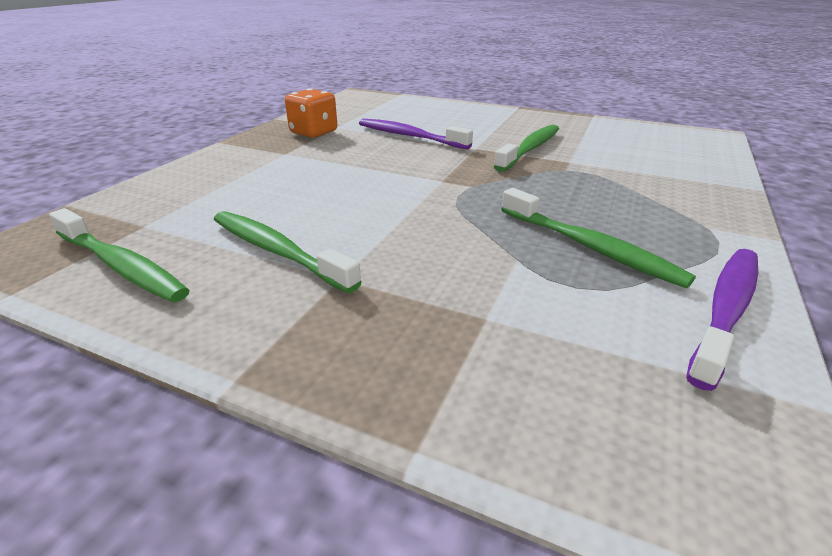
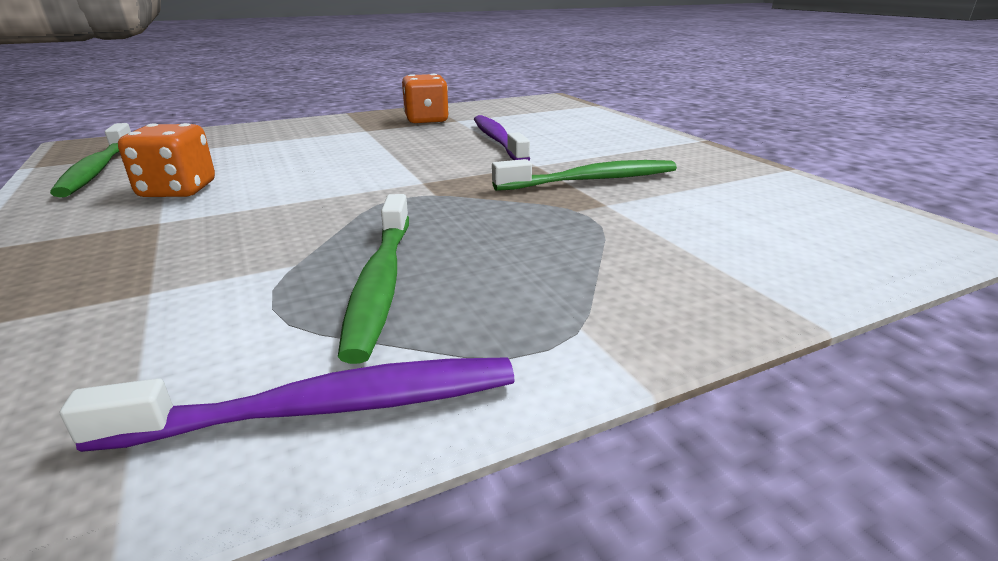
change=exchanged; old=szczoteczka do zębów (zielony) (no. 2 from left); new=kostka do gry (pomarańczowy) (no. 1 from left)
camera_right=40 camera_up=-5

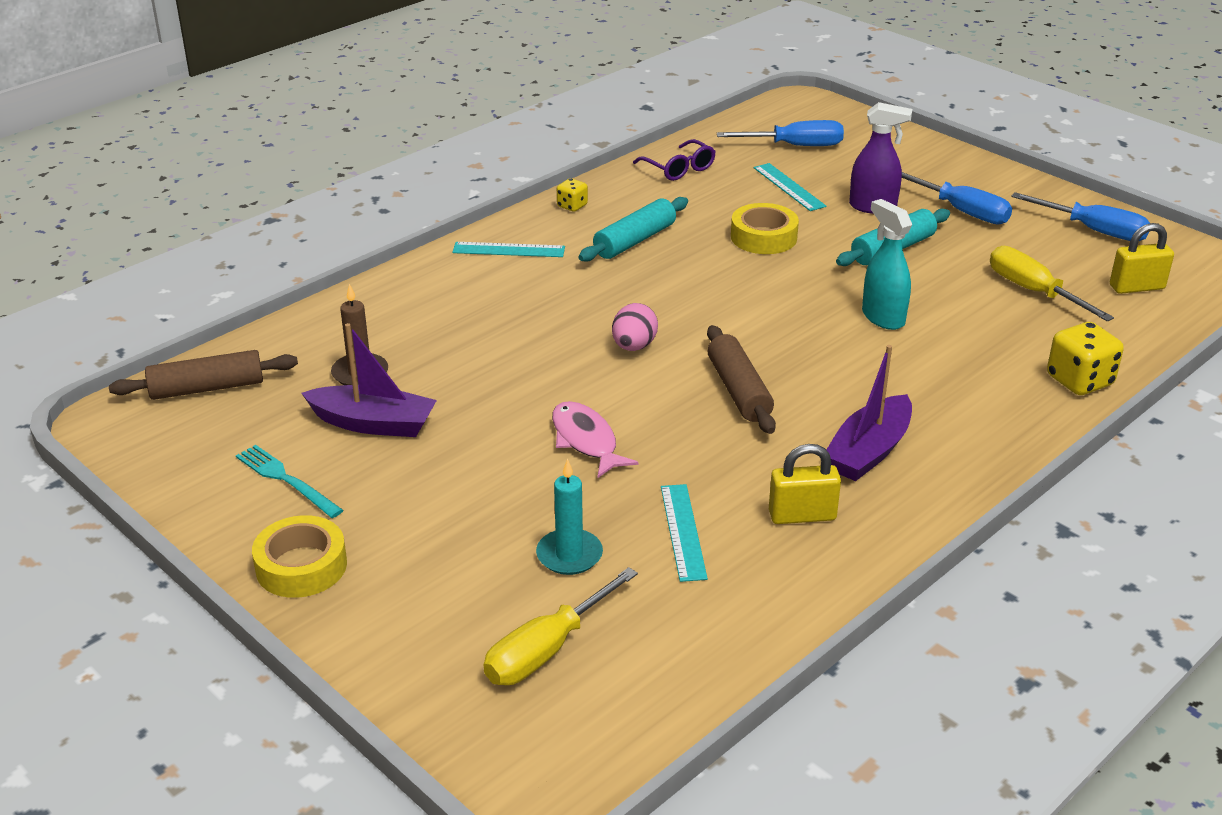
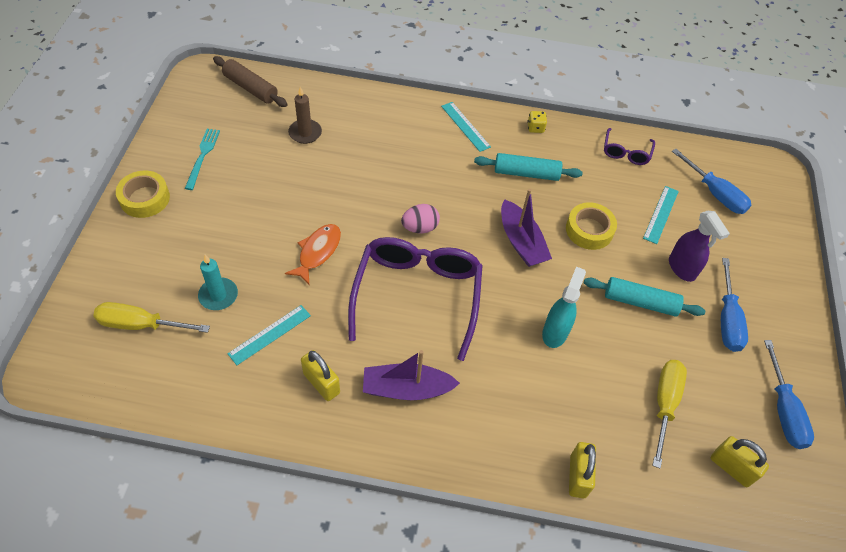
change=exchanged; old=kostka do gry (żółty) (no. 2 from left); new=kłódka (żółty) (no. 2 from left)
change=relocated; old=łódka (fioletowy) (no. 1 from left in the first image); new=łódka (fioletowy) (no. 2 from left)
change=exchanged; old=wałek do ciasta (brązowy) (no. 2 from left); new=okulary (fioletowy) (no. 1 from left)
change=colour; old=ryba (różowy); new=ryba (pomarańczowy)
camera_right=50 camera_up=20

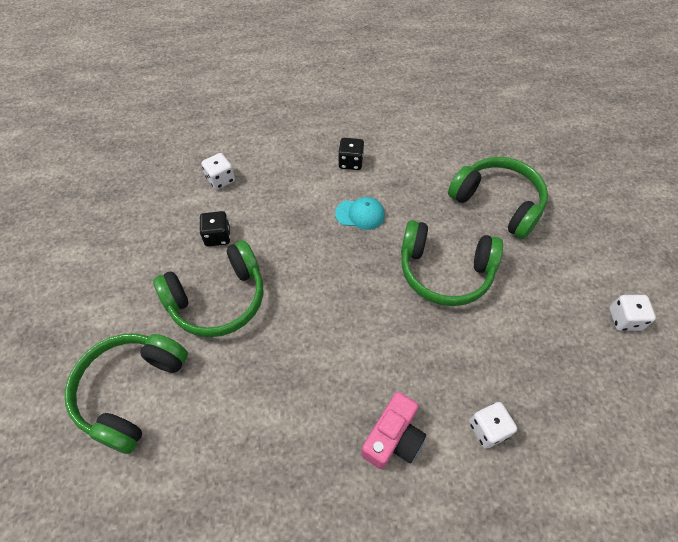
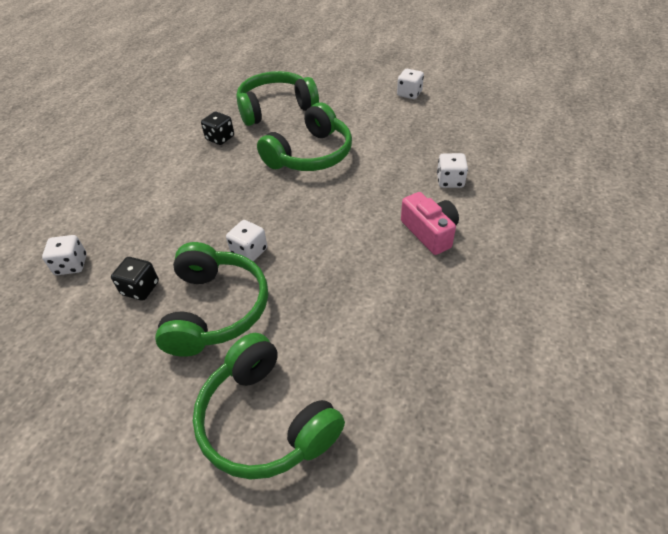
change=relocated; old=kostka do gry (czarny) (no. 2 from left)
change=missing; old=czapka (turkusowy)
change=appeared; new=kostka do gry (biały) (no. 2 from left)
camera_right=-60 camera_up=-10

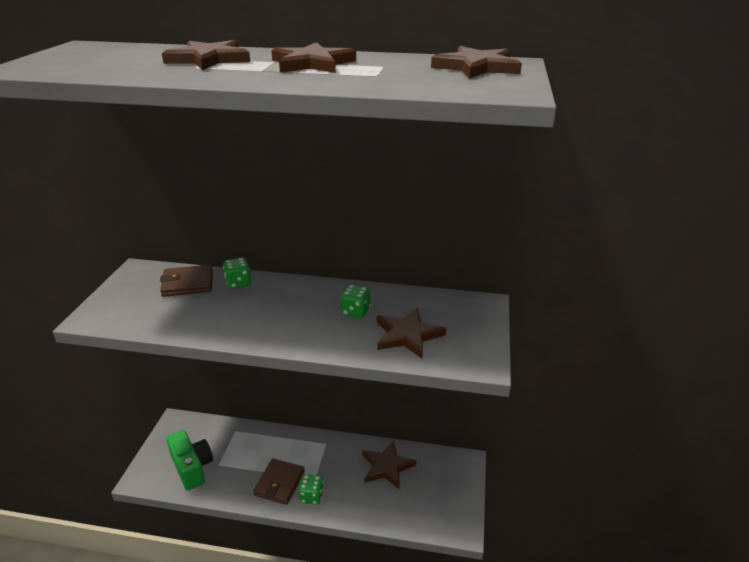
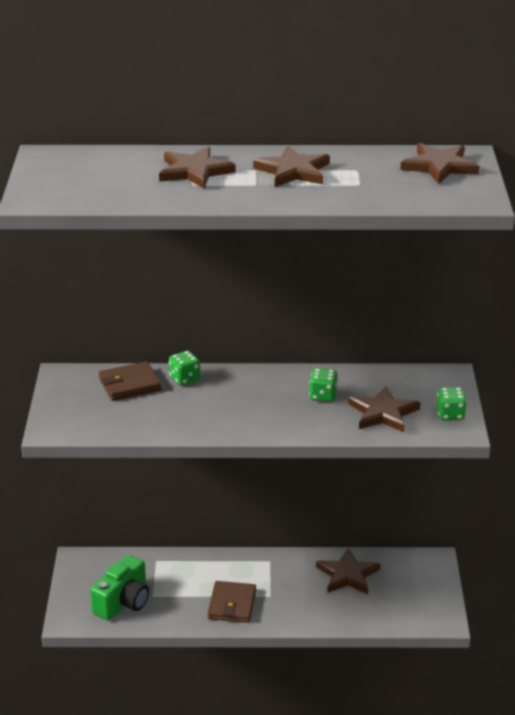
change=spun; old=aparat fotograficzny (zielony); degrees=75
change=relocated; old=kostka do gry (zielony) (no. 2 from left in the first image); new=kostka do gry (zielony) (no. 3 from left)
camera_right=-10 camera_up=0

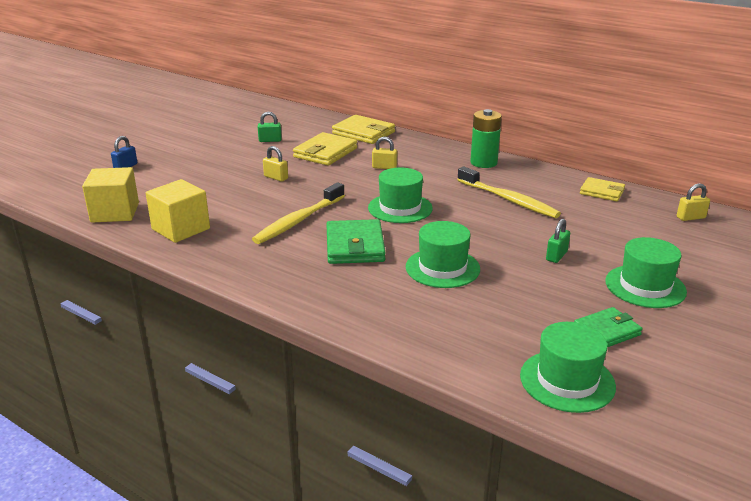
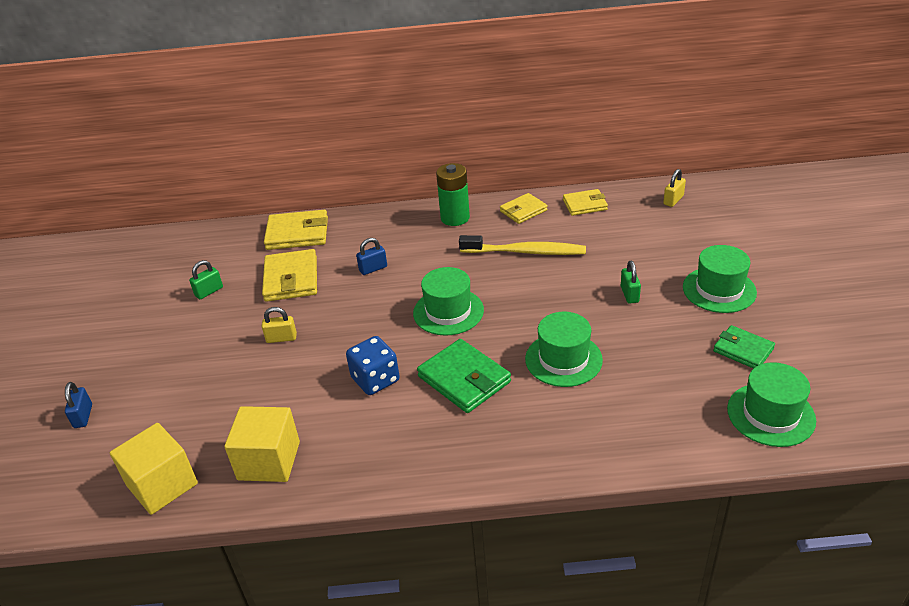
change=colour; old=kłódka (żółty) (no. 2 from left); new=kłódka (niebieski) (no. 2 from left)
change=exchanged; old=szczoteczka do zębów (żółty) (no. 1 from left); new=kostka do gry (niebieski)
change=spun; old=portfel (zielony) (no. 2 from left); degrees=-75
change=appeared; new=portfel (żółty) (no. 3 from left)
camera_right=-35 camera_up=10

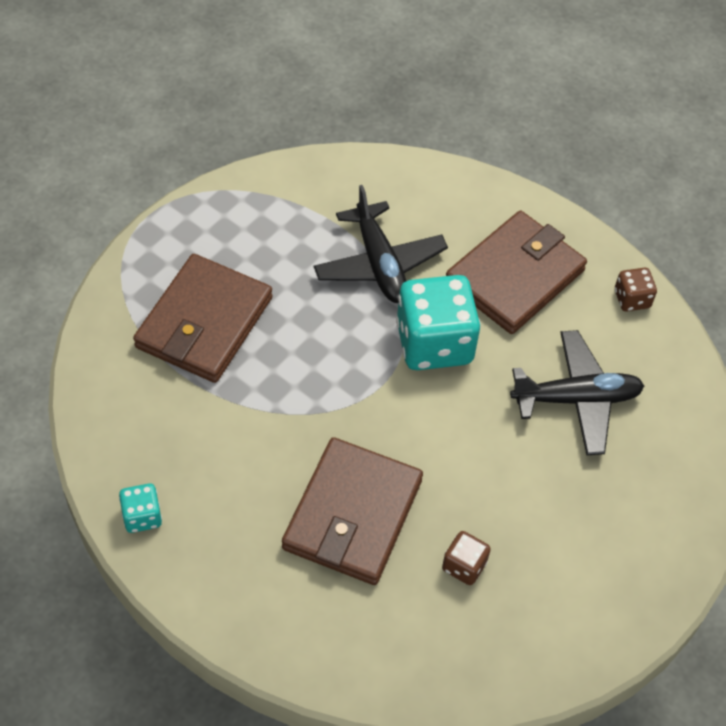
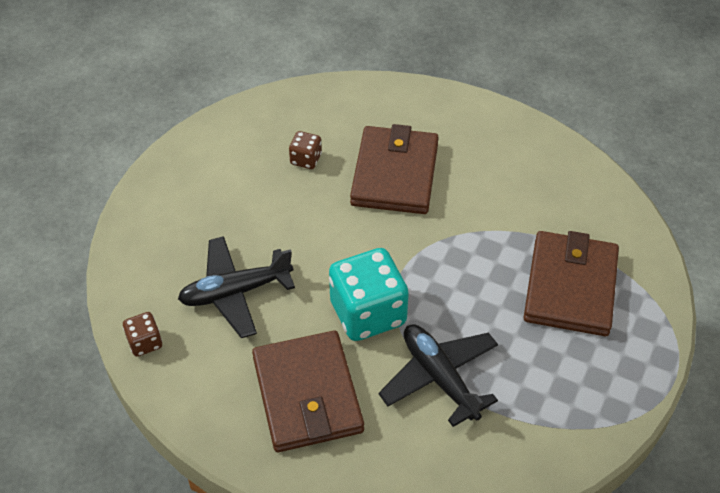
change=spun; old=portfel (brązowy) (no. 3 from left in the first image); degrees=-45
change=relocated; old=kostka do gry (brązowy) (no. 2 from left in the first image); new=kostka do gry (brązowy) (no. 1 from left)
change=missing; old=kostka do gry (turkusowy) (no. 1 from left)
camera_right=170 camera_up=-5

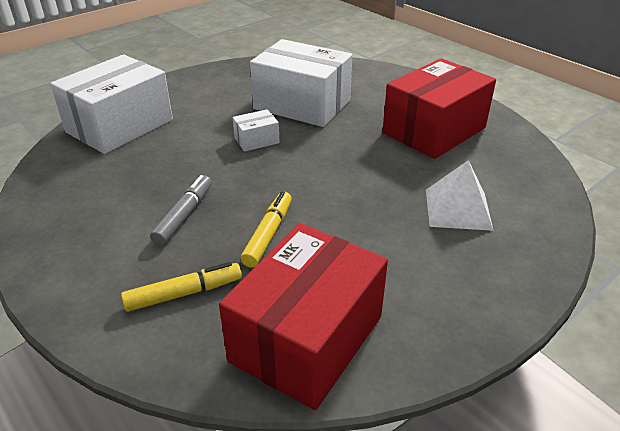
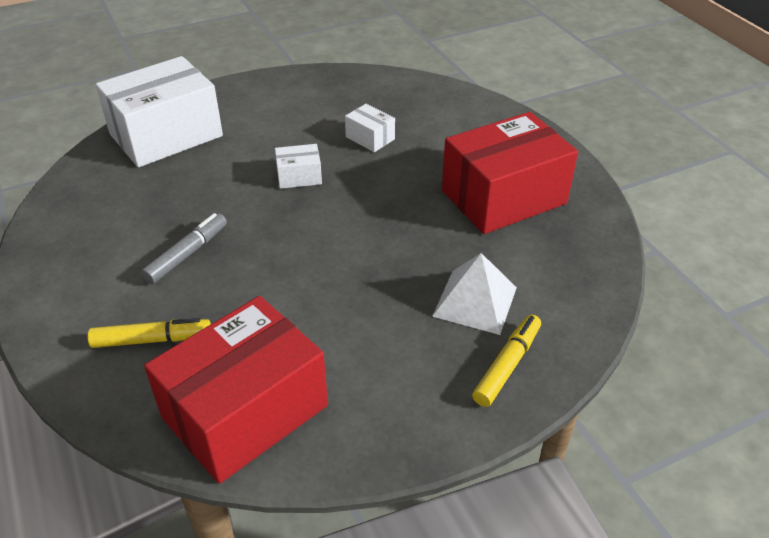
change=size; old=pudełko (biały) (no. 3 from left); factor=0.43
change=relocated; old=flamaster (żółty) (no. 2 from left)
camera_right=15 camera_up=5

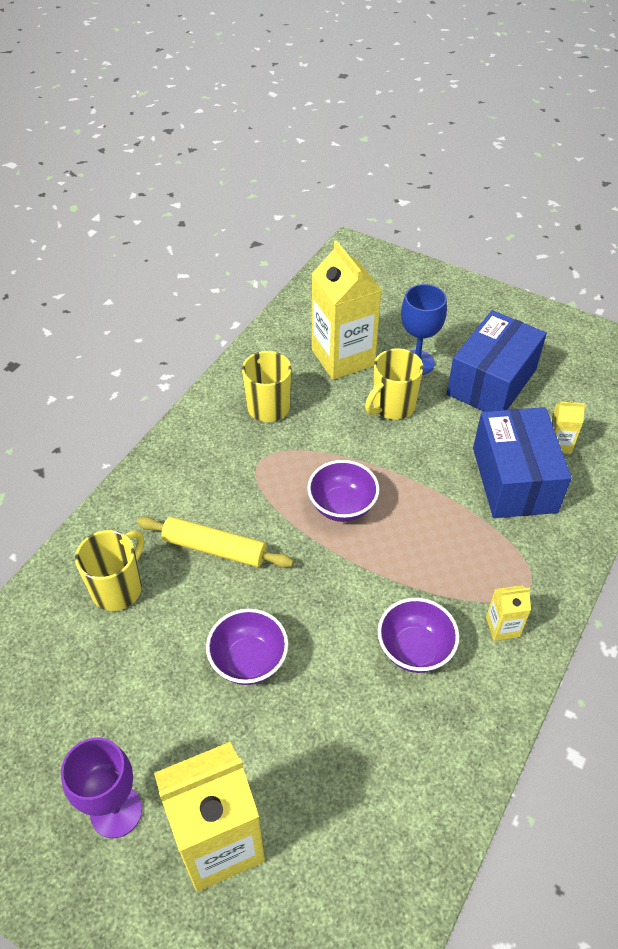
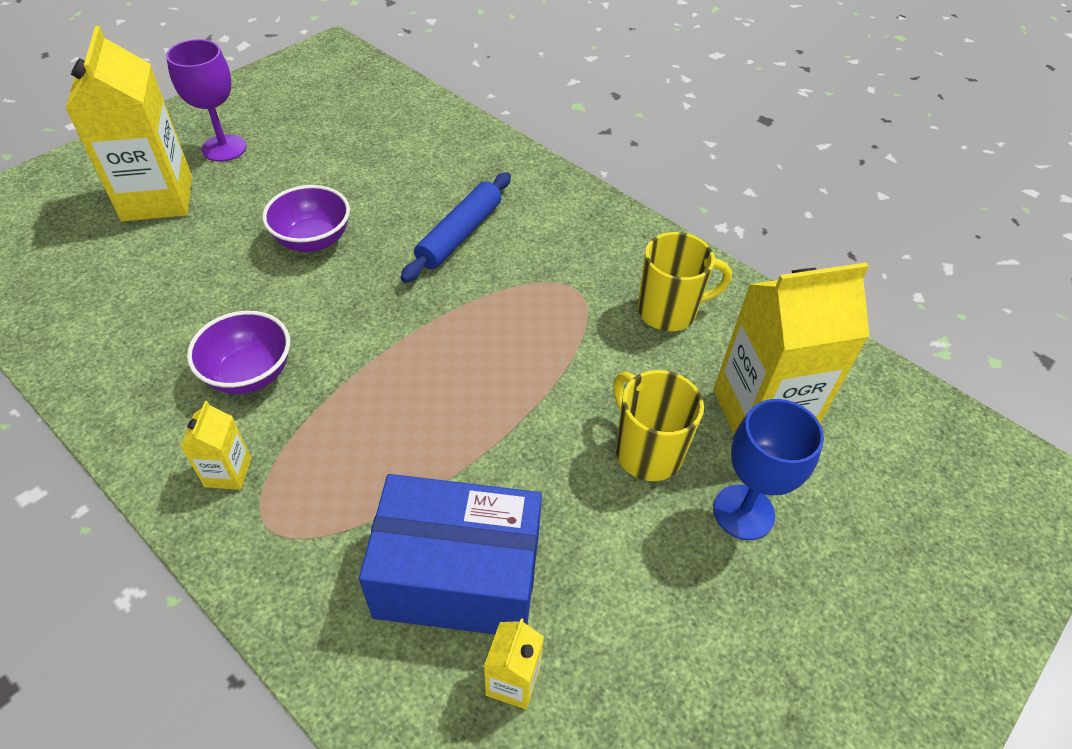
change=missing; old=pudełko (niebieski) (no. 1 from left)
change=missing; old=miska (fioletowy) (no. 2 from left)
change=colour; old=wałek do ciasta (żółty); new=wałek do ciasta (niebieski)
change=missing; old=kubek (żółty) (no. 1 from left)
camera_right=100 camera_up=0

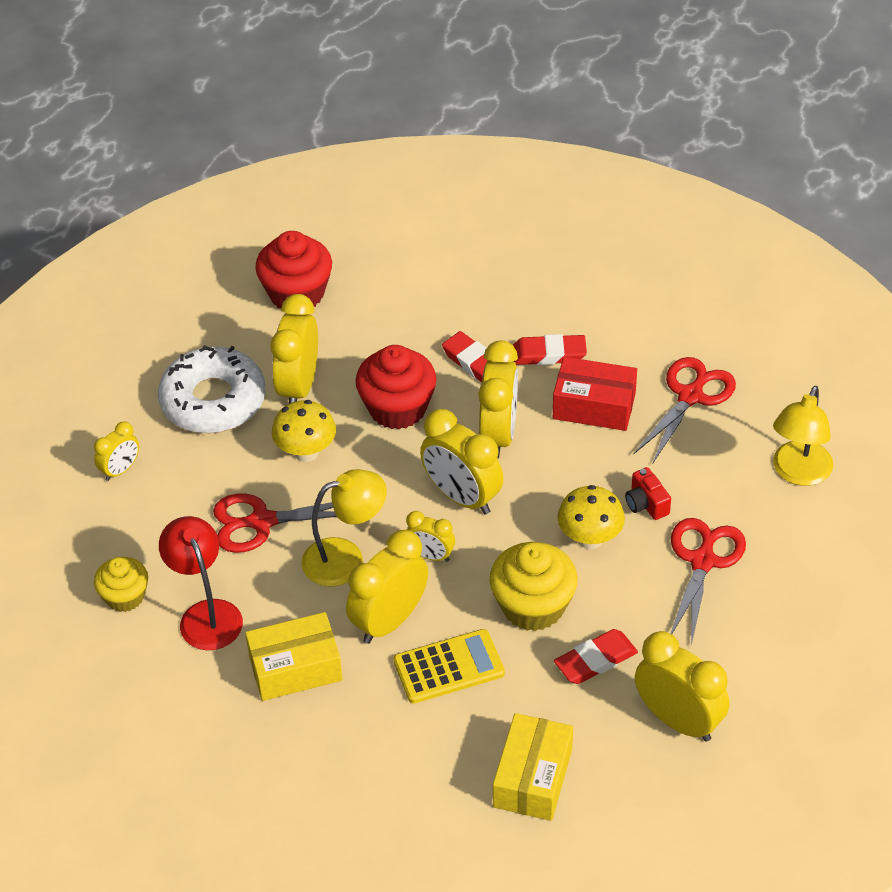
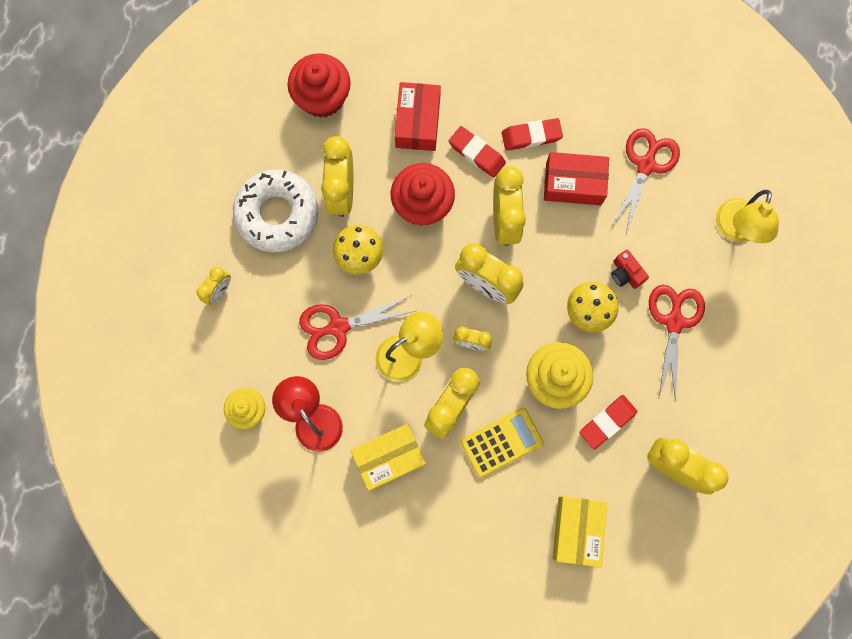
change=appeared; new=pudełko (czerwony) (no. 1 from left)
camera_right=-10 camera_up=30

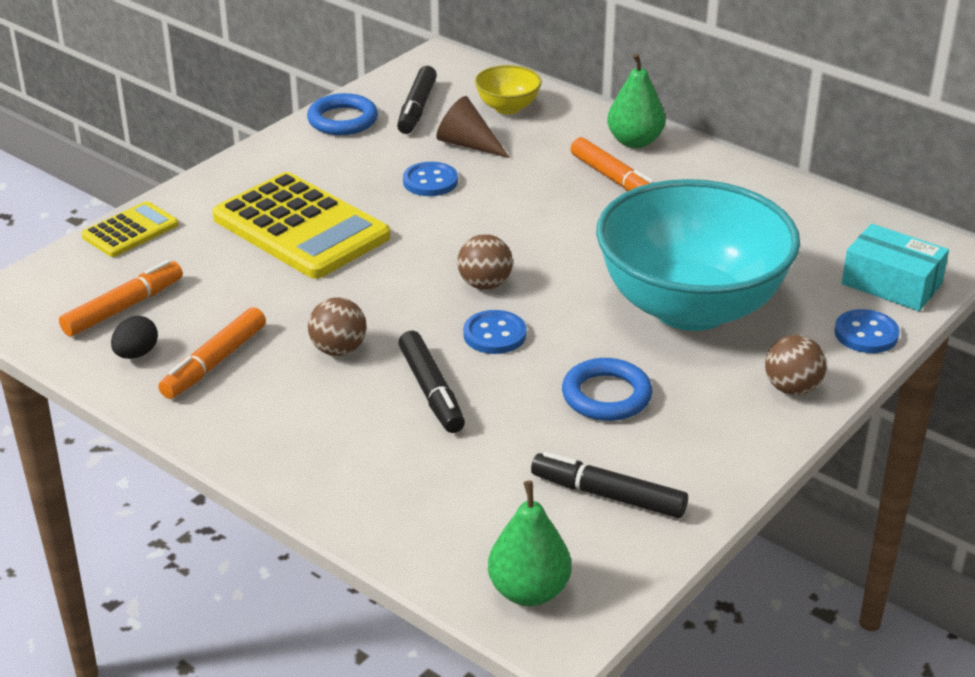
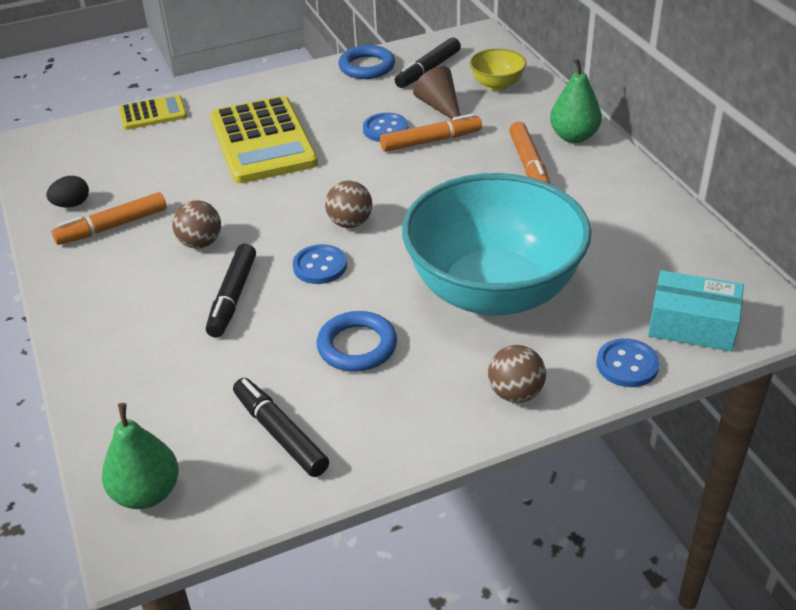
change=spun; old=pudełko (turkusowy); degrees=-45
change=relocated; old=flamaster (pomarańczowy) (no. 1 from left in the first image); new=flamaster (pomarańczowy) (no. 2 from left)
camera_right=30 camera_up=5

